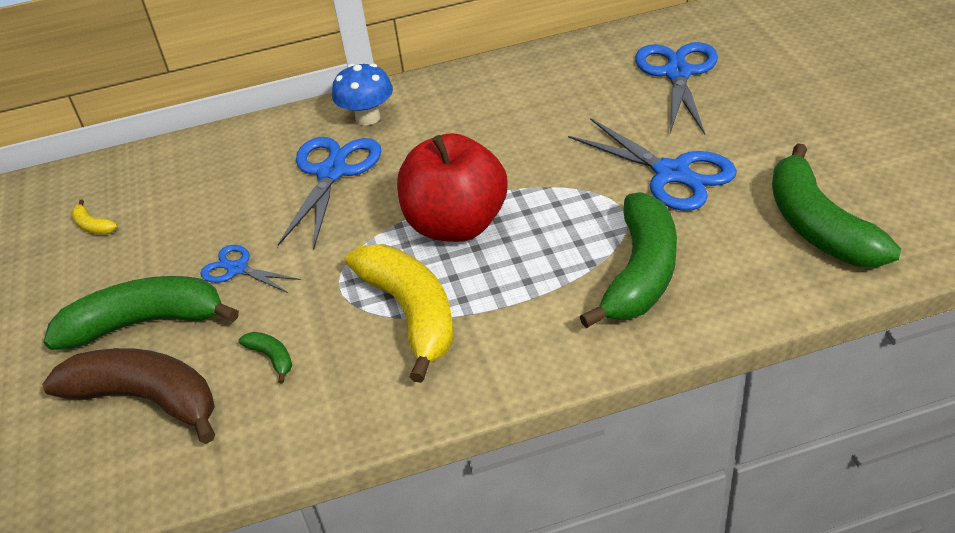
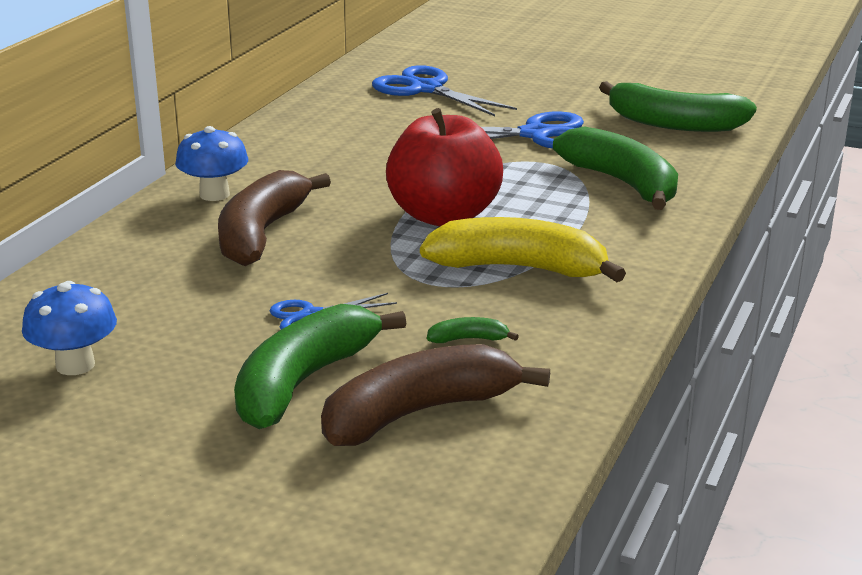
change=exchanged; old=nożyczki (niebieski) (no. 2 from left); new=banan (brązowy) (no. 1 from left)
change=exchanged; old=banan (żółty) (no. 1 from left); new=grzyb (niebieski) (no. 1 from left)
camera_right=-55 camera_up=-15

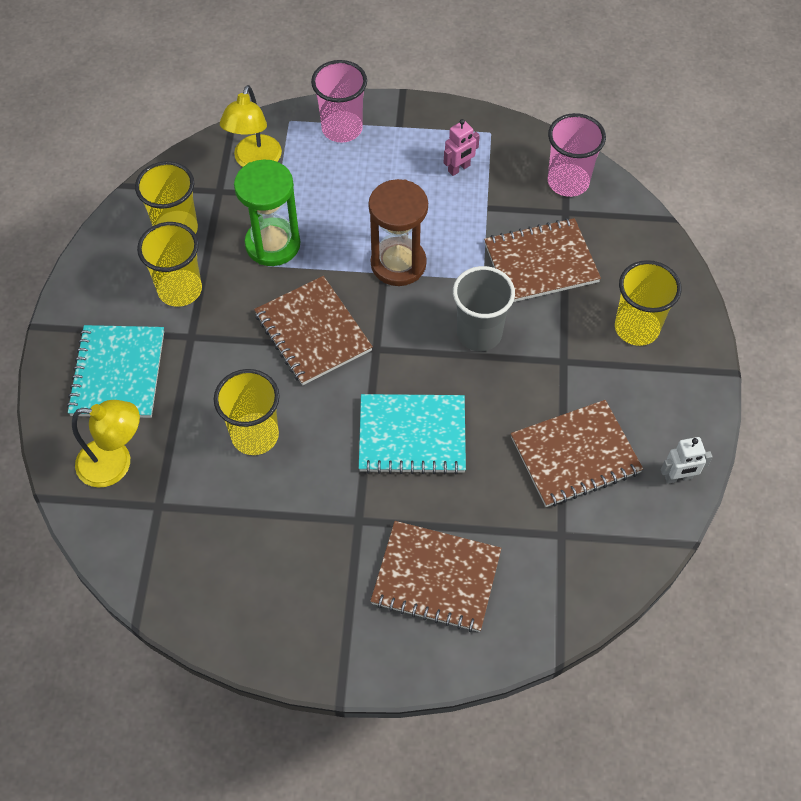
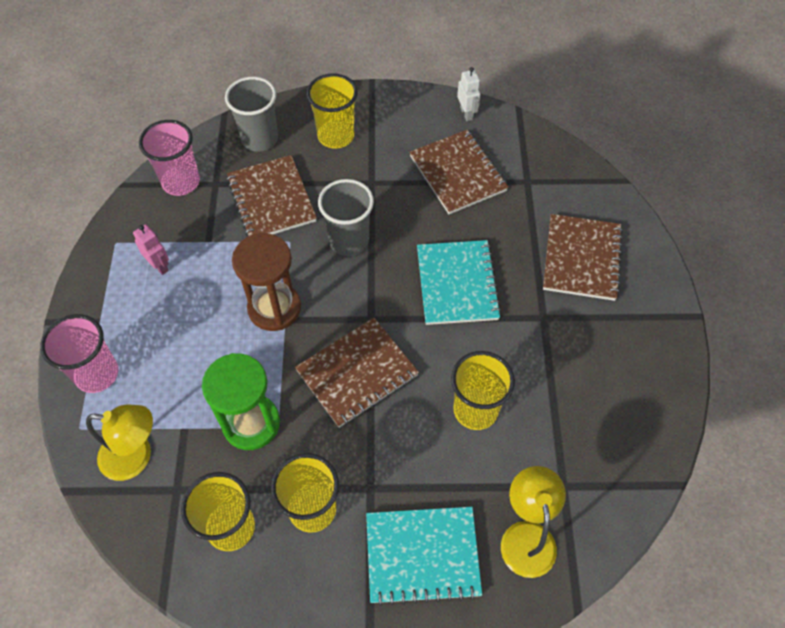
change=appeared; new=szklanka (szary) (no. 1 from left)
camera_right=-95 camera_up=0

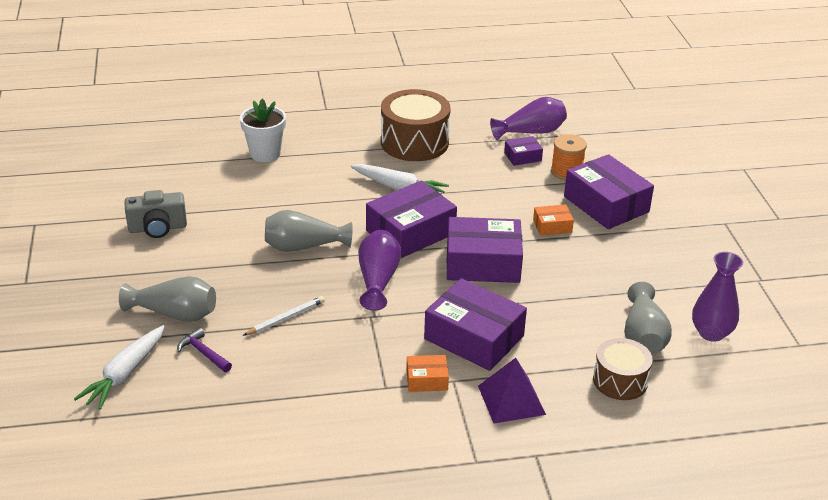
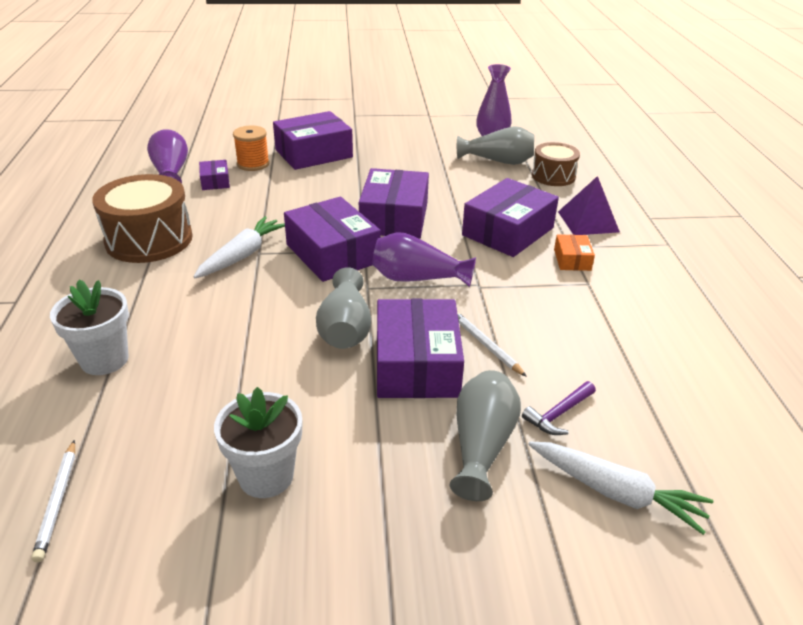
change=exchanged; old=aparat fotograficzny (szary); new=doniczka (biały) (no. 2 from left)
change=missing; old=pudełko (pomarańczowy) (no. 2 from left)
change=appeared; new=pudełko (fioletowy) (no. 5 from left)
change=appeared; new=ołówek (biały) (no. 1 from left)
camera_right=-85 camera_up=0

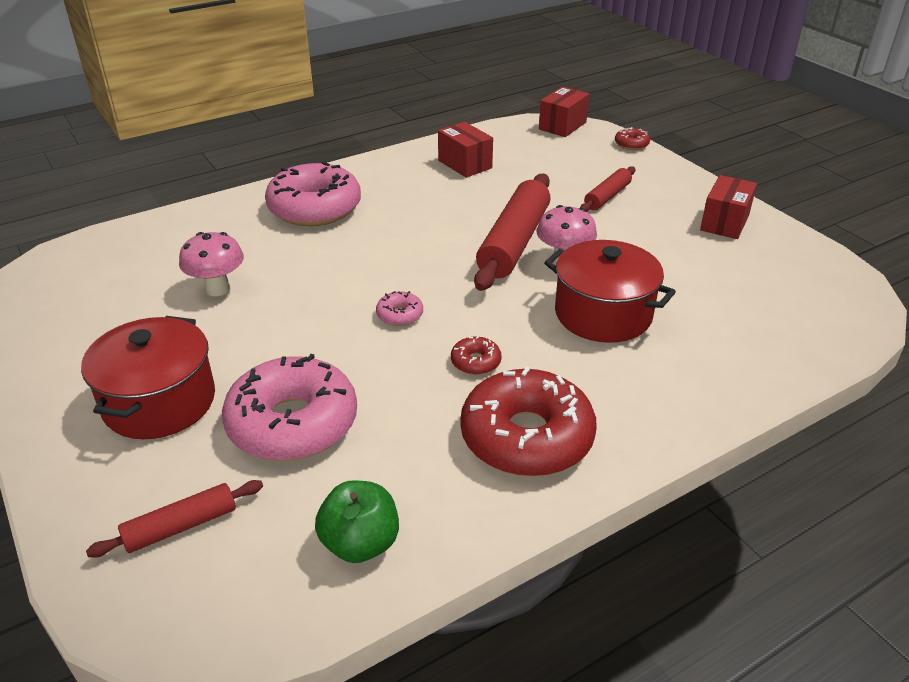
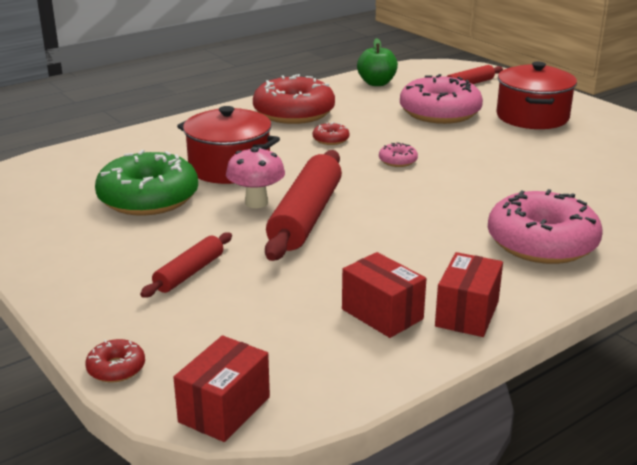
change=relocated; old=pudełko (czerwony) (no. 3 from left)
change=missing; old=grzyb (różowy) (no. 1 from left)
change=appeared; new=donut (zielony)
camera_right=175 camera_up=-10

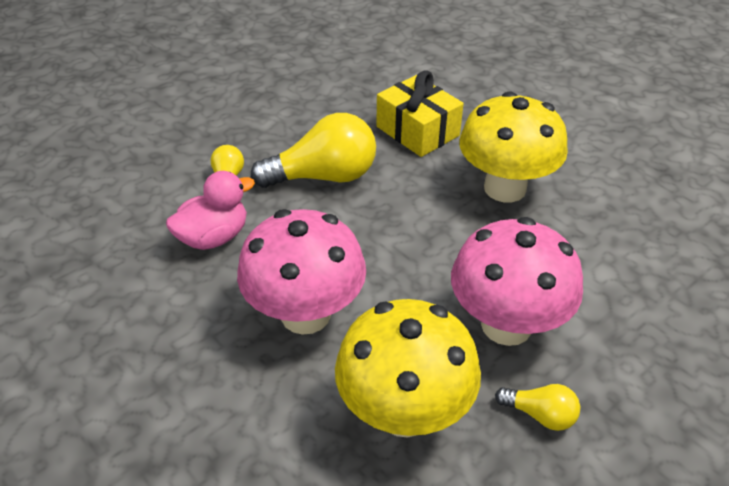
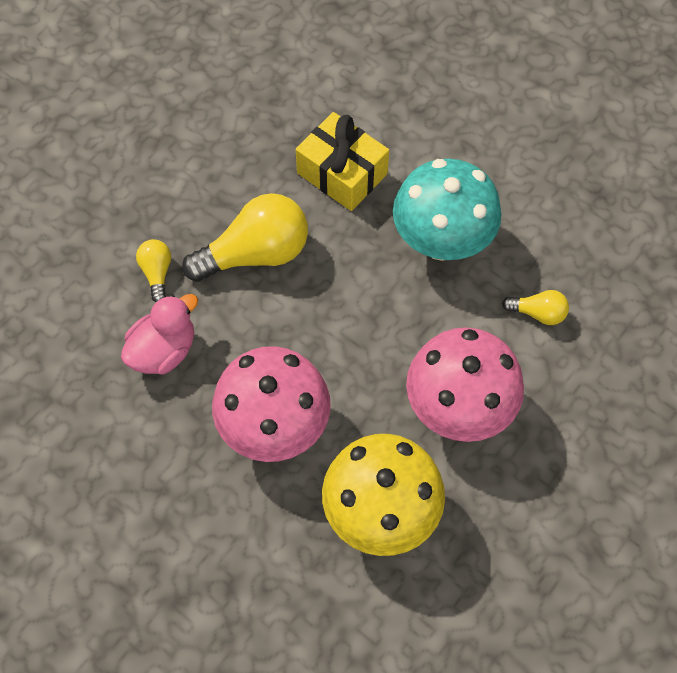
change=colour; old=grzyb (żółty) (no. 2 from left); new=grzyb (turkusowy)
change=relocated; old=żarówka (żółty) (no. 3 from left)
camera_right=-10 camera_up=20

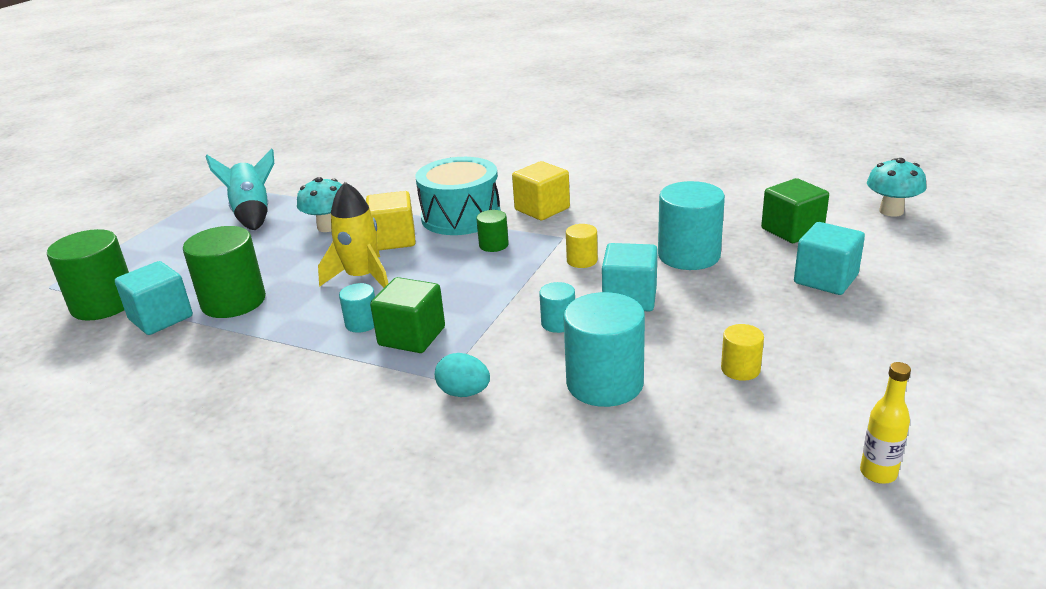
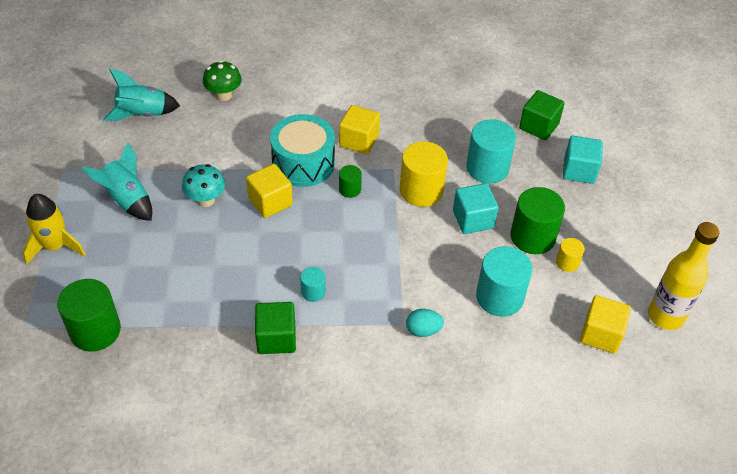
change=missing; old=grzyb (turkusowy) (no. 2 from left)
change=relocated; old=rakieta (żółty)
change=size; old=walec (żółty) (no. 1 from left); factor=1.98
change=relocated; old=walec (zielony) (no. 2 from left in the first image); new=walec (zielony) (no. 3 from left)
change=missing; old=sześcian (turkusowy) (no. 1 from left)
change=relocated; old=sześcian (zielony) (no. 1 from left)
change=missing; old=walec (turkusowy) (no. 2 from left)
change=size; old=butelka (żółty); factor=1.96
change=appeared; new=grzyb (zielony)
change=appeared; new=rakieta (turkusowy) (no. 2 from left)
change=appeared; new=sześcian (żółty) (no. 3 from left)
camera_right=-30 camera_up=20

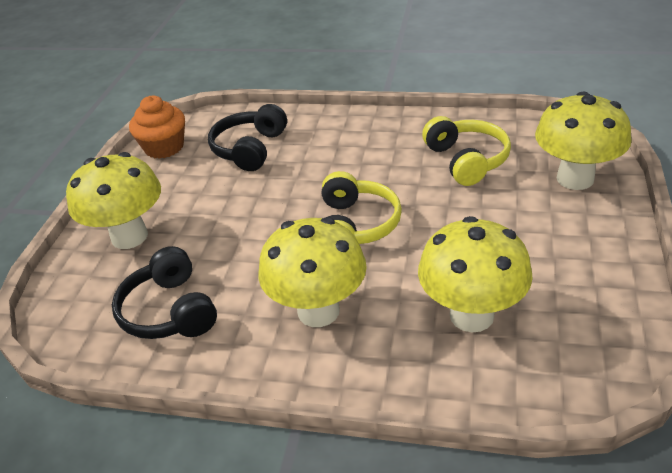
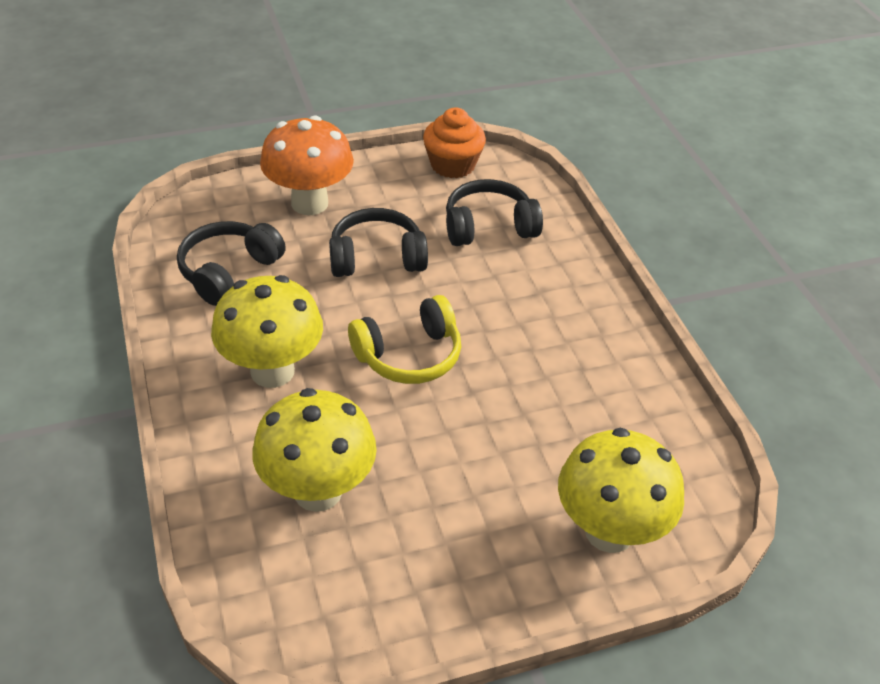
change=missing; old=słuchawki (żółty) (no. 2 from left)
change=colour; old=grzyb (żółty) (no. 1 from left); new=grzyb (pomarańczowy)
change=appeared; new=słuchawki (czarny) (no. 2 from left)
camera_right=55 camera_up=5

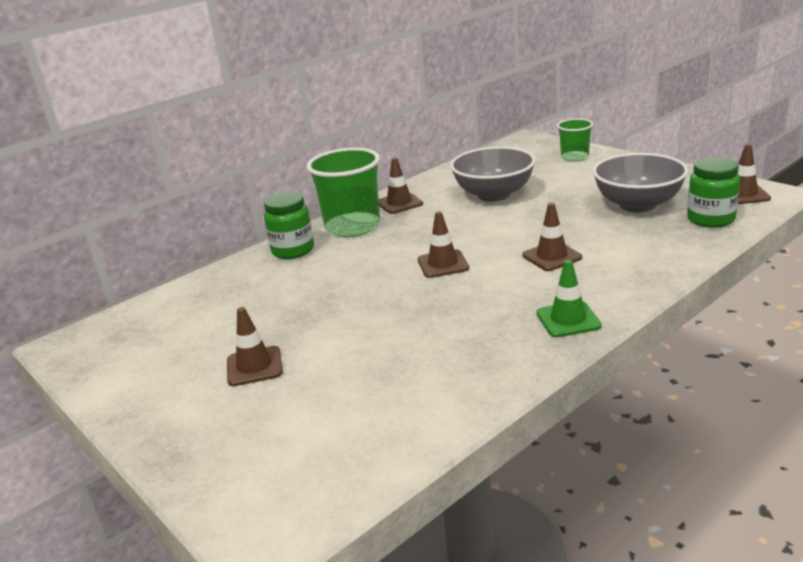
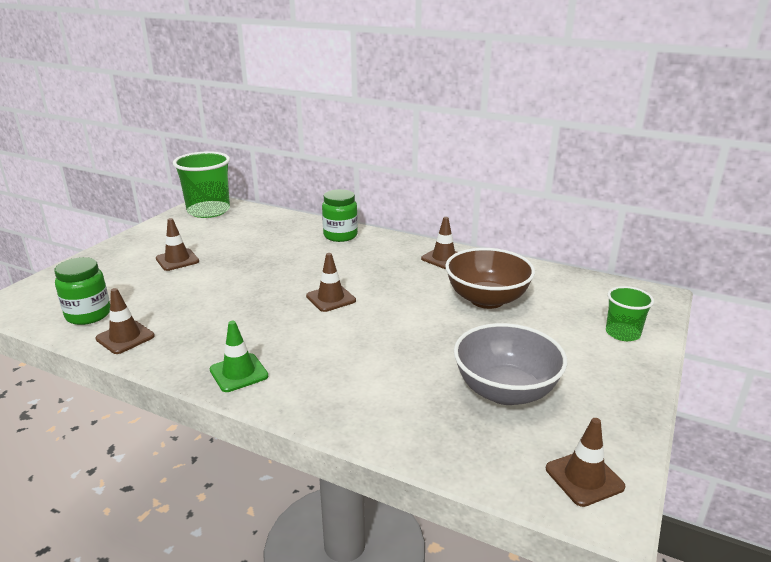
change=colour; old=miska (szary) (no. 1 from left); new=miska (brązowy)
change=relocated; old=szklanka (zielony) (no. 1 from left)
change=relocated; old=słoik (zielony) (no. 2 from left in the first image); new=słoik (zielony) (no. 1 from left)
change=relocated; old=pachołek (brązowy) (no. 4 from left in the first image); new=pachołek (brązowy) (no. 1 from left)
camera_right=65 camera_up=0

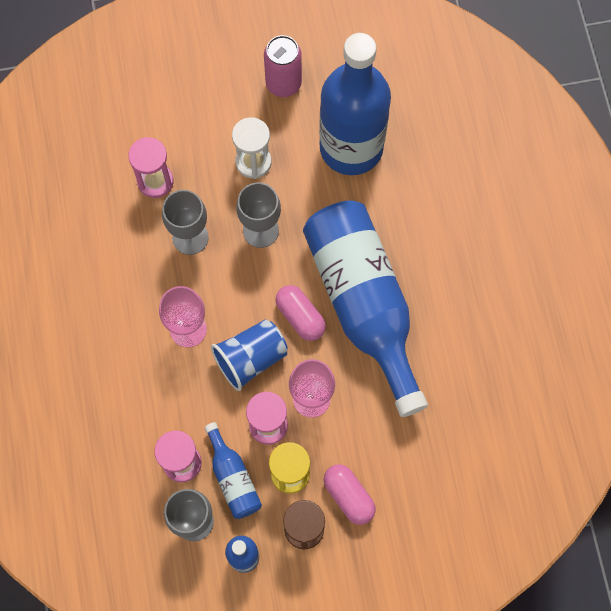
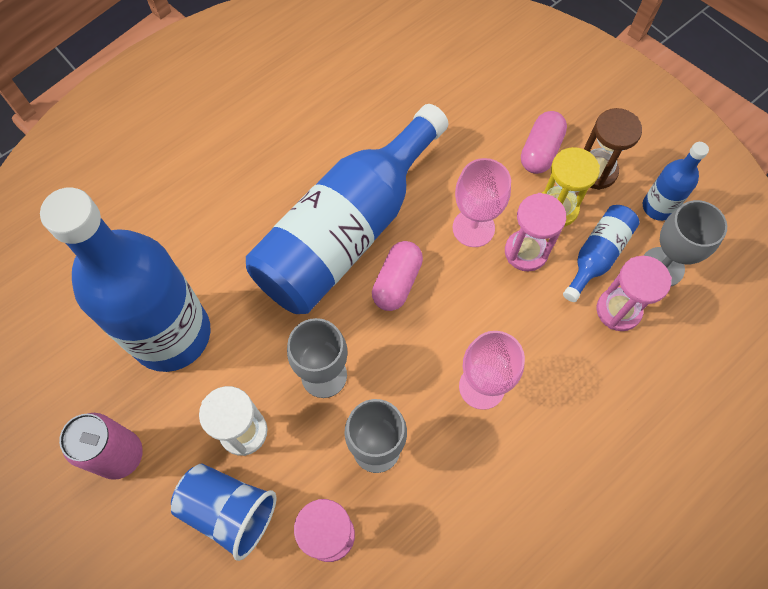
change=relocated; old=szklanka (niebieski)
camera_right=-120 camera_up=-5

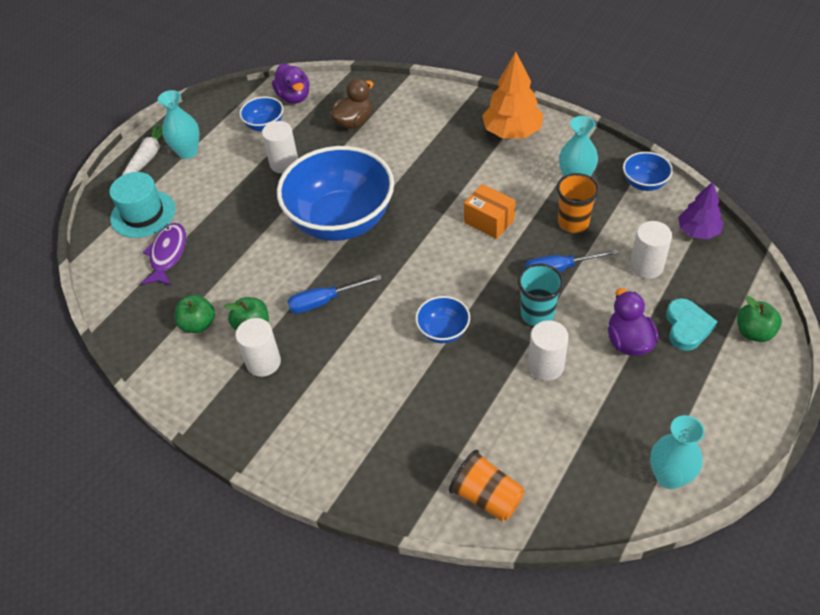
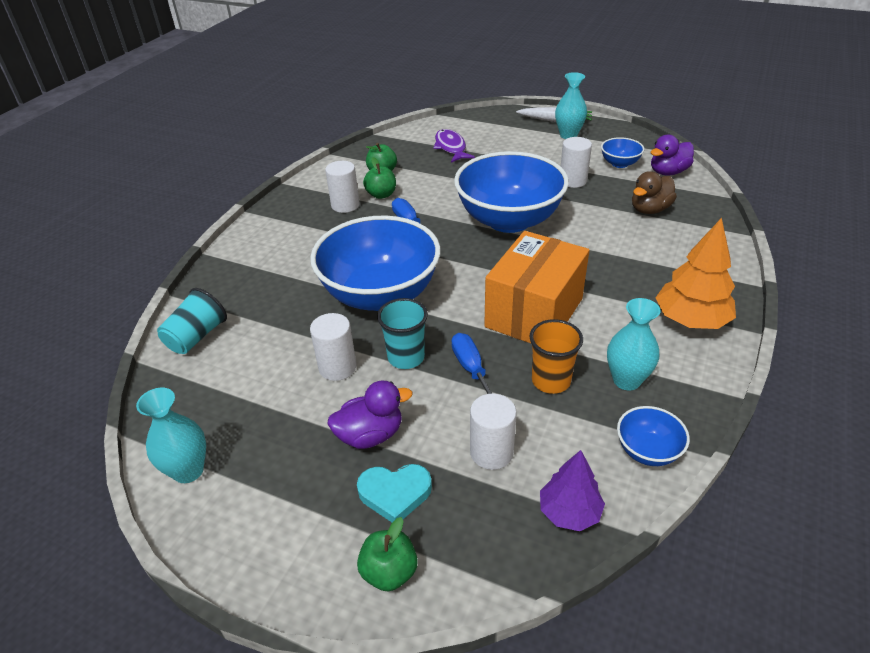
change=spun; old=kaczka (brązowy); degrees=105
change=missing; old=kapelusz (turkusowy)
change=size; old=pudełko (pomarańczowy); factor=1.93
change=spun; old=ryba (fioletowy); degrees=-105
change=size; old=miska (niebieski) (no. 3 from left in the first image); factor=2.34
change=colour; old=szklanka (pomarańczowy) (no. 1 from left); new=szklanka (turkusowy) (no. 1 from left)
camera_right=80 camera_up=-10

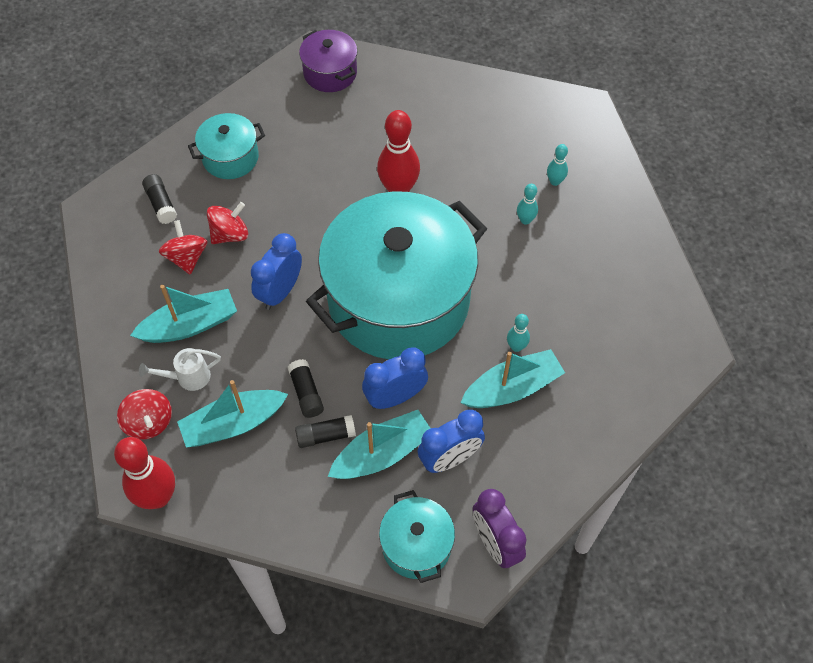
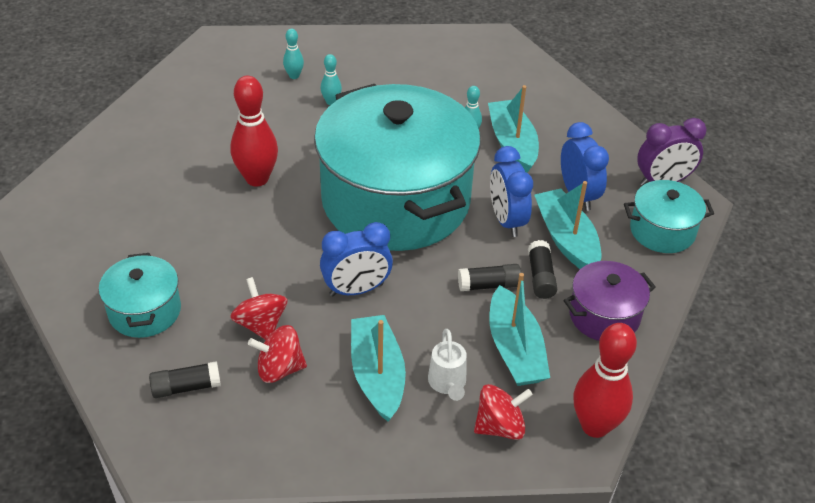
change=relocated; old=garnek (fioletowy)
change=spun; old=budzik (niebieski) (no. 1 from left); degrees=-60
camera_right=-80 camera_up=-15

